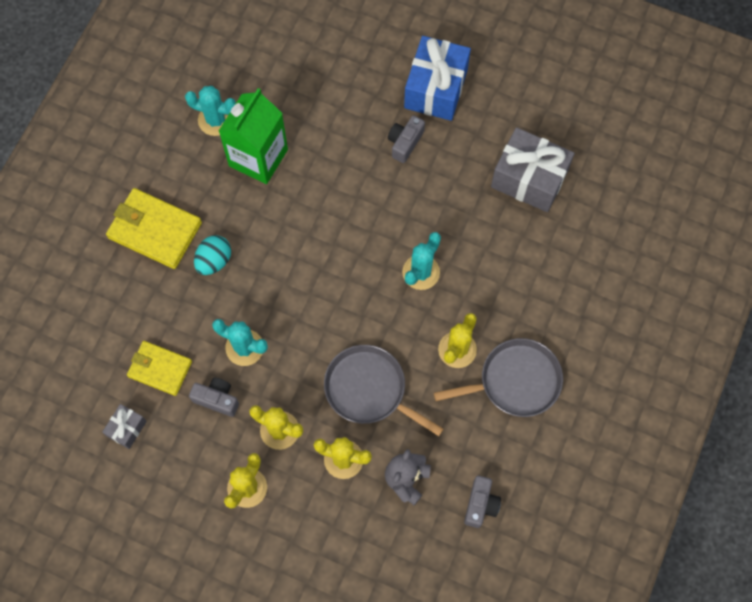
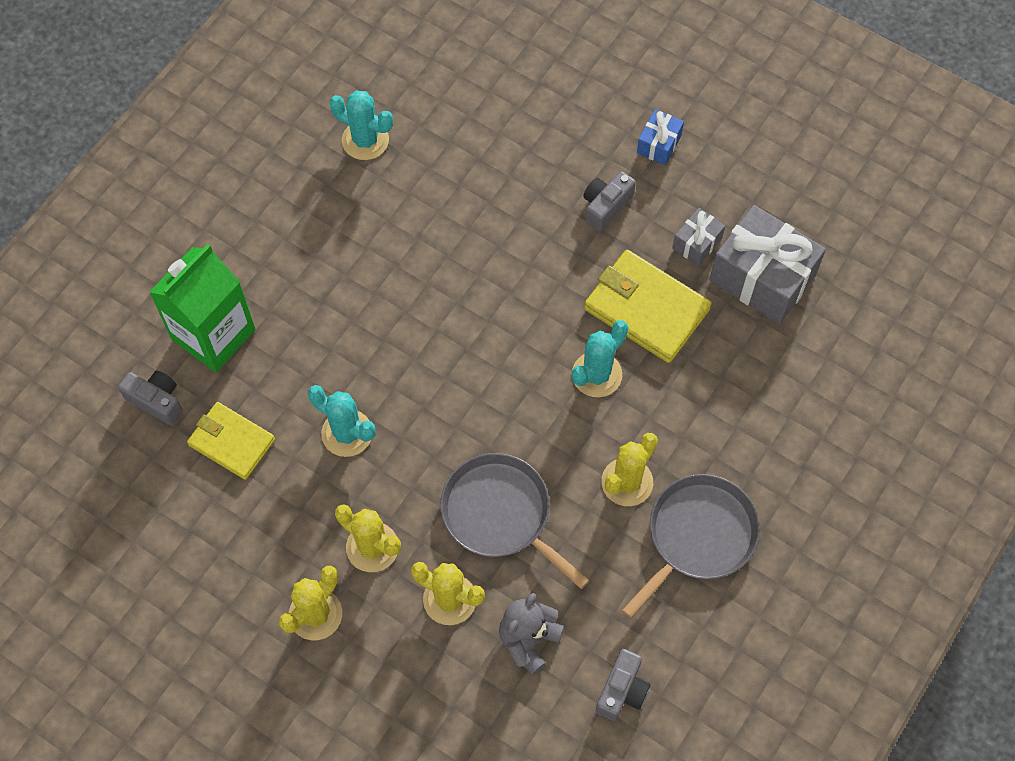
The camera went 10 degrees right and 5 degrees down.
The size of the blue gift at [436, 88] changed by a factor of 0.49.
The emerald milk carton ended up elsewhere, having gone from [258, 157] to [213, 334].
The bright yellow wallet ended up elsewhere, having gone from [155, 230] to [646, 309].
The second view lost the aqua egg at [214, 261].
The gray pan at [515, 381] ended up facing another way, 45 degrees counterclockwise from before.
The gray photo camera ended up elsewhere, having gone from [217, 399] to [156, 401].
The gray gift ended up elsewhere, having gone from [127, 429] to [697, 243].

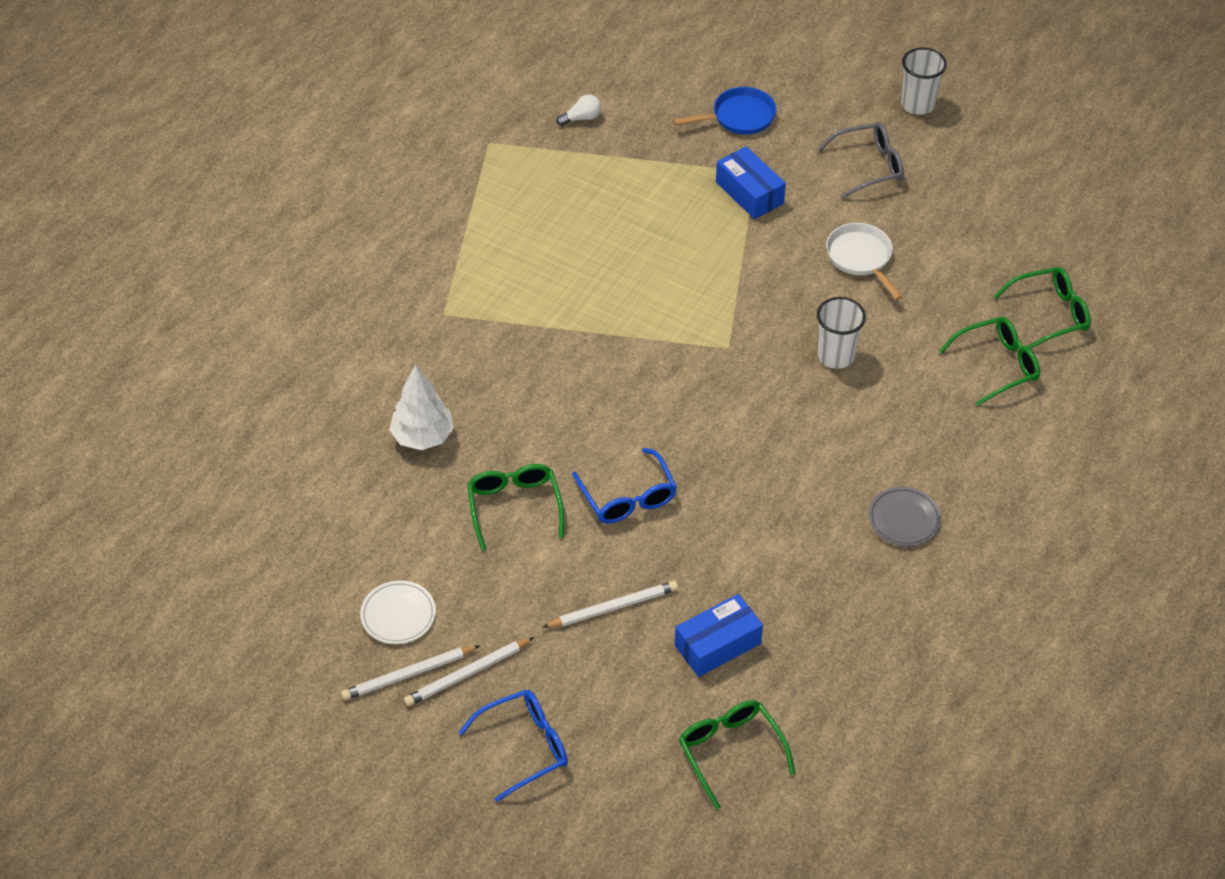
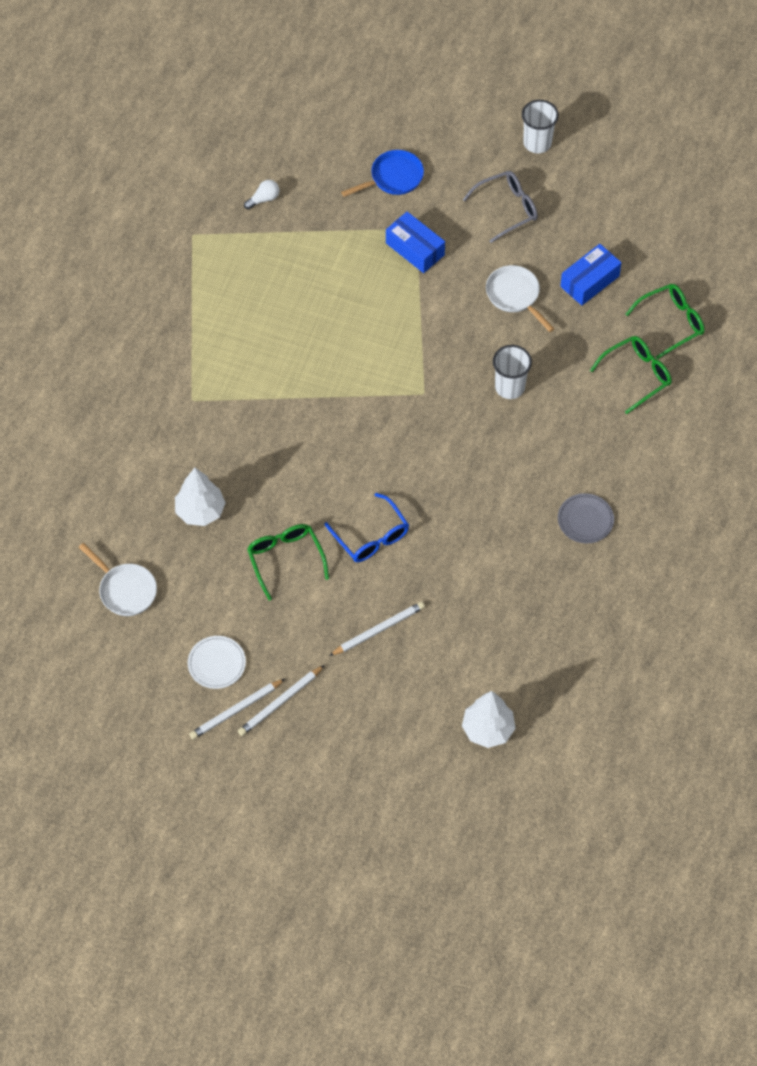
The camera went 10 degrees left and 10 degrees up.
The blue parcel ended up elsewhere, having gone from [717, 644] to [590, 281].
The second view lost the blue glasses at [525, 746].
Where the emerald glasses stood at [730, 751], the pure white toy tree came to stand at [488, 729].
The second view gained the pure white pan at [125, 590].

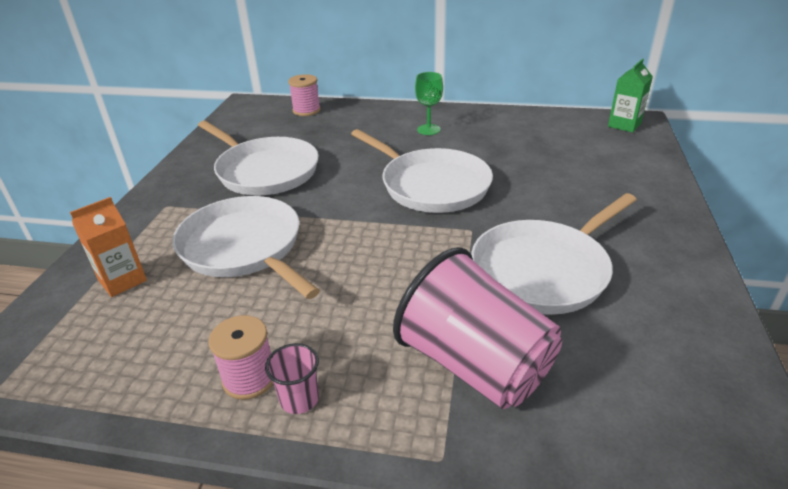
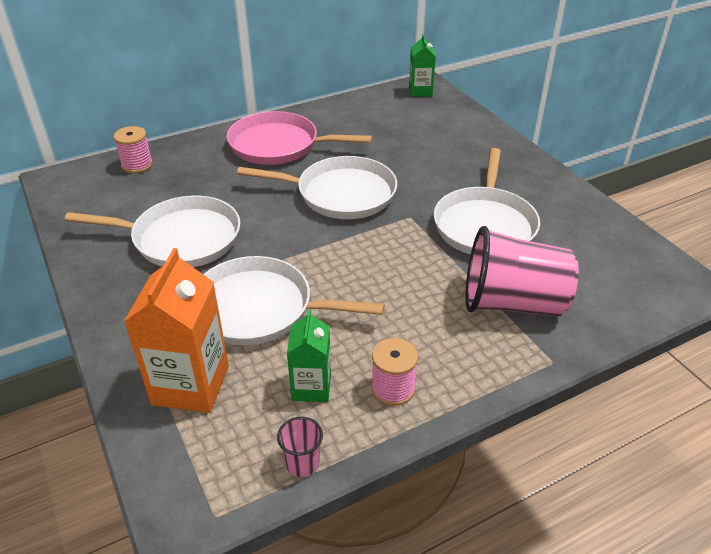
The camera went 40 degrees left and 5 degrees up.
Where the emerald chalice stood at [428, 130], the rose-pink pan came to stand at [279, 145].
The size of the orange milk carton at [122, 280] changed by a factor of 1.68.
The rose-pink beaker ended up elsewhere, having gone from [299, 399] to [302, 463].
The second view gained the emerald milk carton at [311, 387].

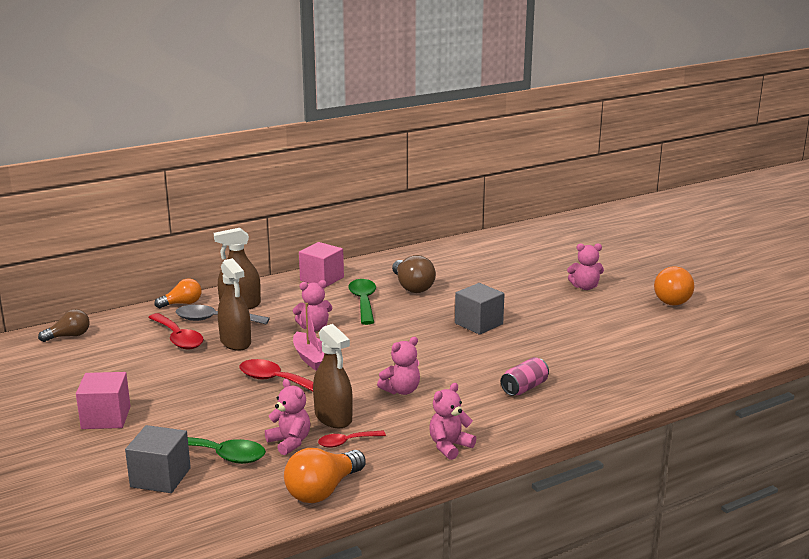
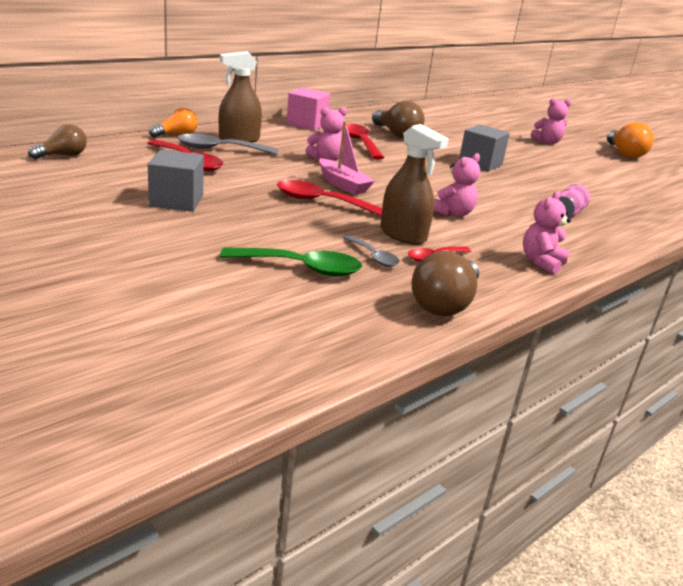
The camera went 15 degrees left and 5 degrees up.
The second view lost the dark brown spray bottle at [235, 342].
What was the emerald teaspoon at [363, 302] turned into the crimson teaspoon at [360, 142].
The second view lost the rose-pink block at [106, 418].
Where the rose-pink stuffed bear stood at [290, 442], the gray teaspoon came to stand at [373, 257].
The gray block ended up elsewhere, having gone from [160, 477] to [176, 201].
What was the orange bulb at [323, 491] turned into the dark brown bulb at [444, 304].

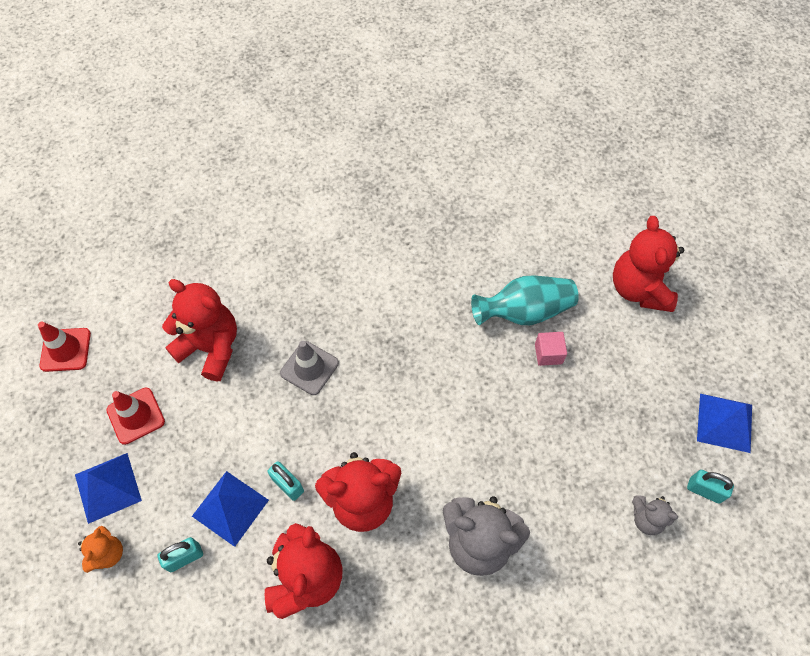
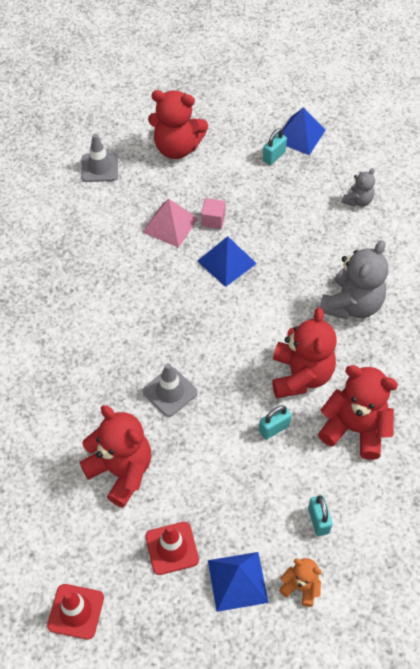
The camera went 75 degrees left and 5 degrees down.
Where the aqua vase stood at [524, 311], the rose-pink solid pyramid came to stand at [170, 225].
The crimson stuffed bear at [211, 347] ended up facing another way, 90 degrees clockwise from before.
The aqua small lock ended up elsewhere, having gone from [704, 490] to [274, 156].
The blue solid pyramid ended up elsewhere, having gone from [230, 508] to [226, 262].
The second view gained the gray traffic cone at [100, 167].

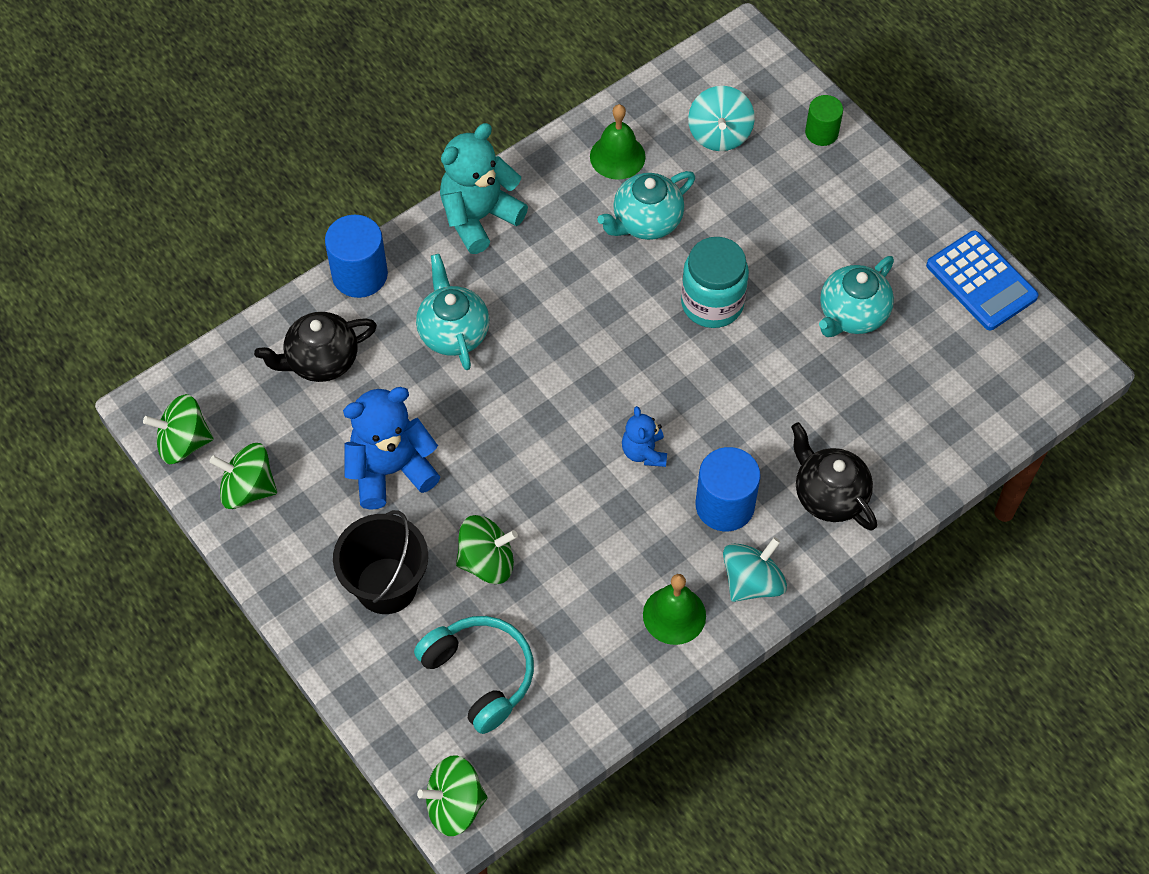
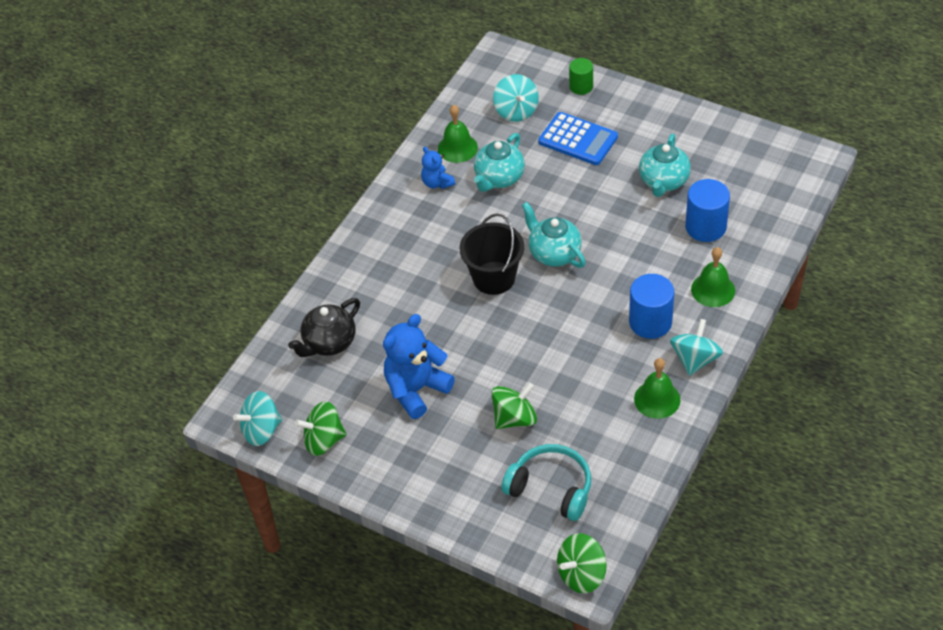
The camera went 20 degrees left and 10 degrees down.
The second view lost the aqua stuffed bear at [479, 217].
The blue cylinder shape ended up elsewhere, having gone from [360, 275] to [705, 227].
The blue calculator ended up elsewhere, having gone from [981, 281] to [578, 139].
The second view lost the aqua jar at [712, 303].
The aqua tea pot ended up elsewhere, having gone from [453, 332] to [554, 253].
What was the emerald toy top at [183, 442] turned into the aqua toy top at [261, 430].
The blue stuffed bear ended up elsewhere, having gone from [644, 452] to [437, 183].
Where the jet-black tea pot stood at [829, 495], the emerald school bell came to stand at [713, 290].
The jet-black pail ended up elsewhere, having gone from [386, 585] to [494, 278].

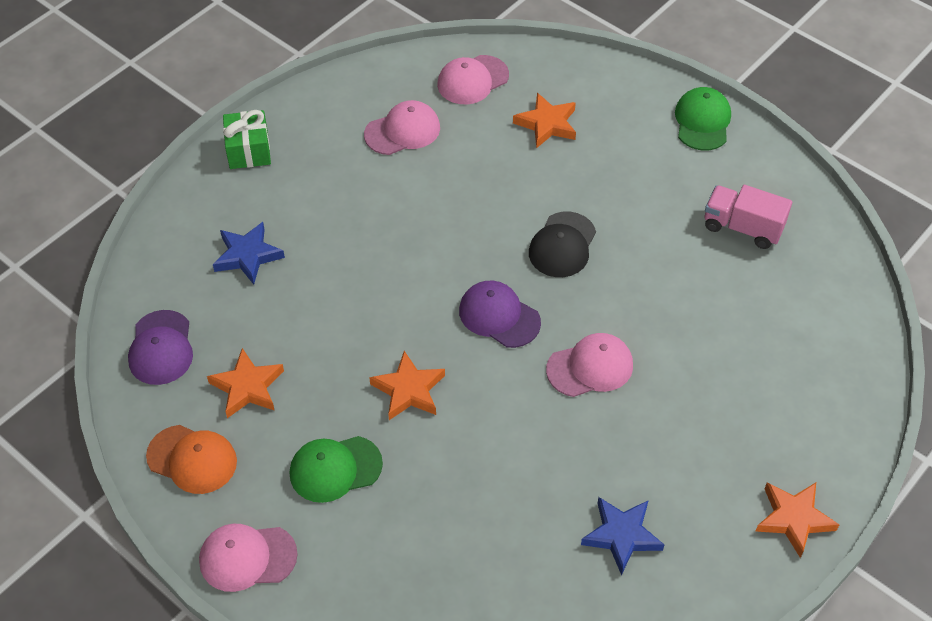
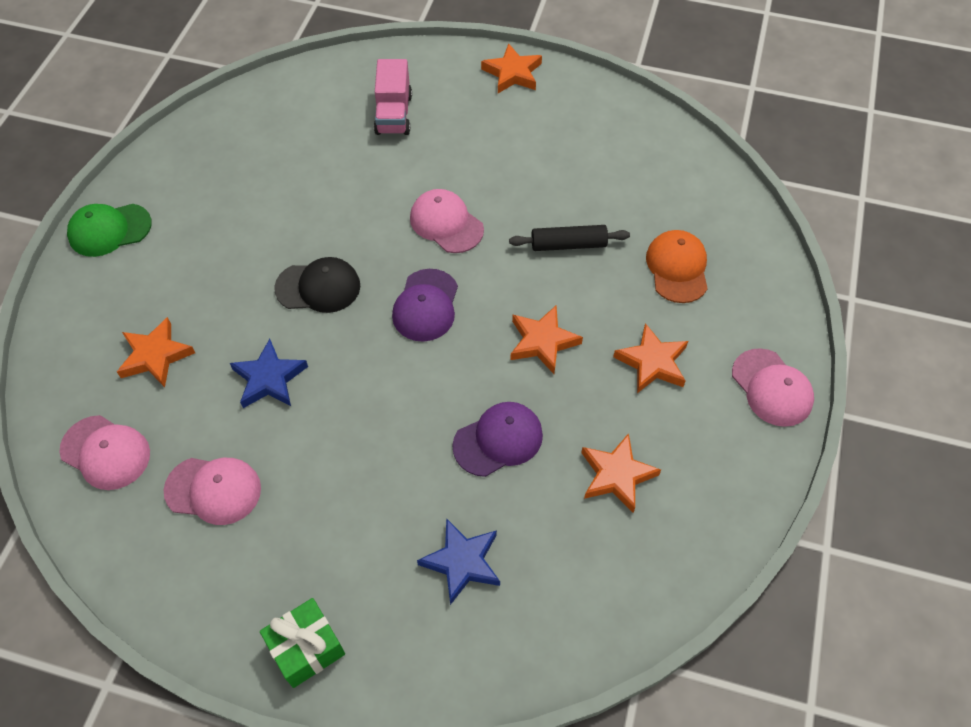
The camera went 115 degrees left and 5 degrees up.
The rose-pink peaked cap at [402, 131] ended up facing another way, 150 degrees clockwise from before.
The rose-pink toy truck ended up elsewhere, having gone from [742, 228] to [394, 114].
The violet peaked cap ended up elsewhere, having gone from [161, 348] to [498, 440].
The orange peaked cap ended up elsewhere, having gone from [192, 459] to [677, 268].
Where the emerald peaked cap stood at [335, 469], the orange star shape came to stand at [652, 362].
The blue star shape ended up elsewhere, having gone from [621, 535] to [269, 378].
The second view gained the jet-black pastry roller at [568, 244].

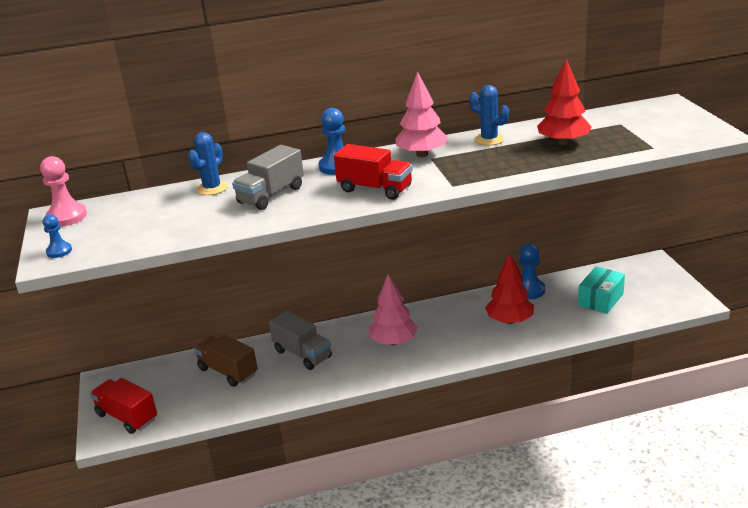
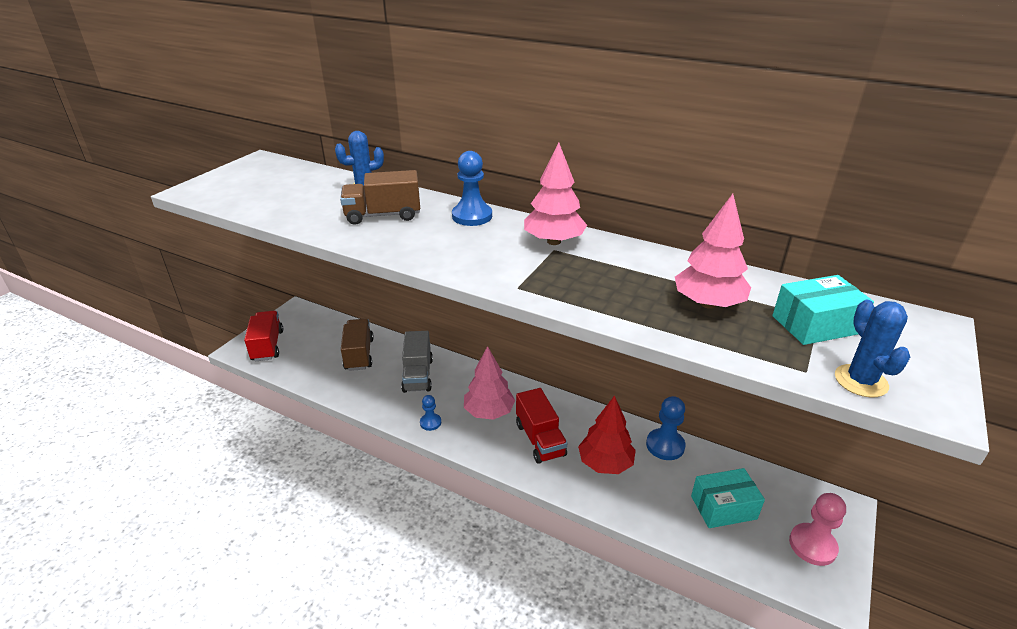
The camera went 40 degrees right and 5 degrees up.
What was the crimson toy tree at [563, 143] turned into the rose-pink toy tree at [708, 304].
The blue prickly plant ended up elsewhere, having gone from [489, 139] to [860, 381].
The crimson toy truck ended up elsewhere, having gone from [375, 189] to [540, 439].
What was the gray toy truck at [271, 195] turned into the dark brown toy truck at [383, 215].
The rose-pink chess pawn ended up elsewhere, having gone from [67, 217] to [812, 545].
The blue chess pawn ended up elsewhere, having gone from [59, 251] to [430, 422].
The second view gained the aqua parcel at [815, 325].

